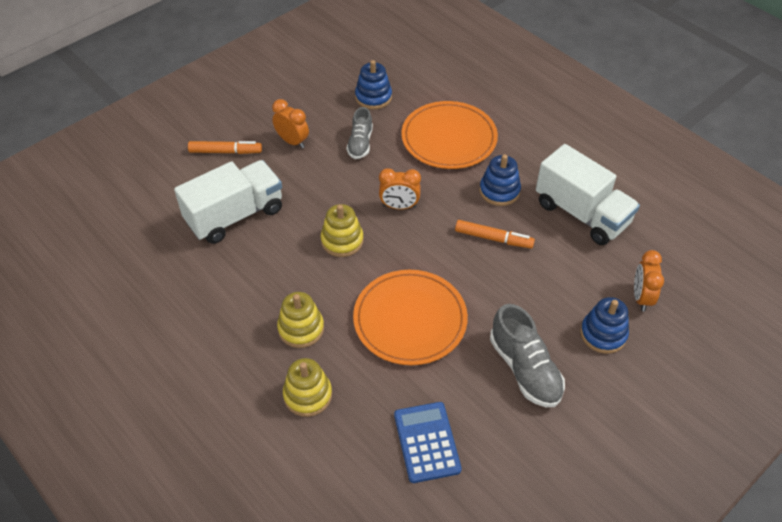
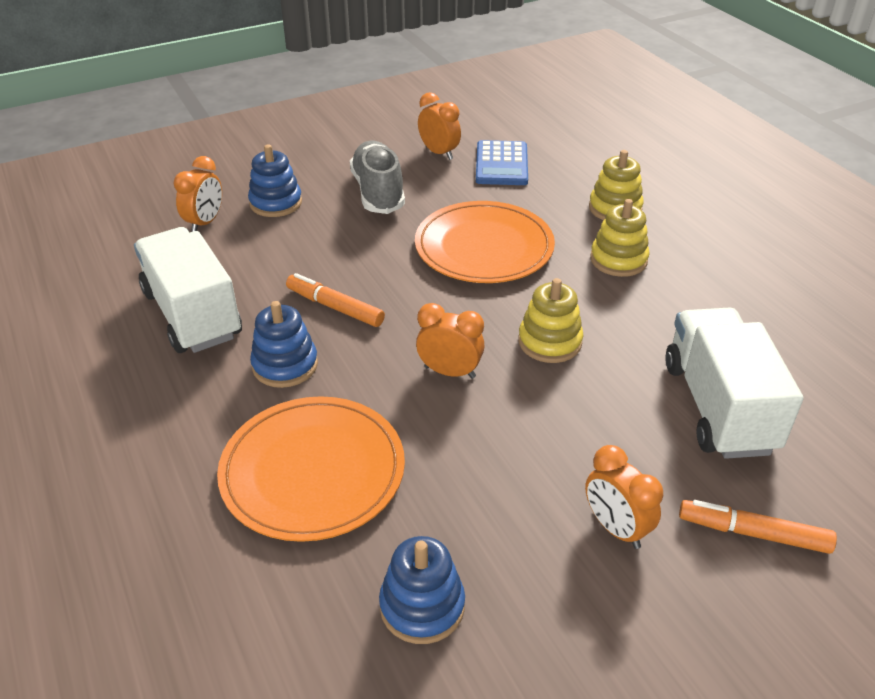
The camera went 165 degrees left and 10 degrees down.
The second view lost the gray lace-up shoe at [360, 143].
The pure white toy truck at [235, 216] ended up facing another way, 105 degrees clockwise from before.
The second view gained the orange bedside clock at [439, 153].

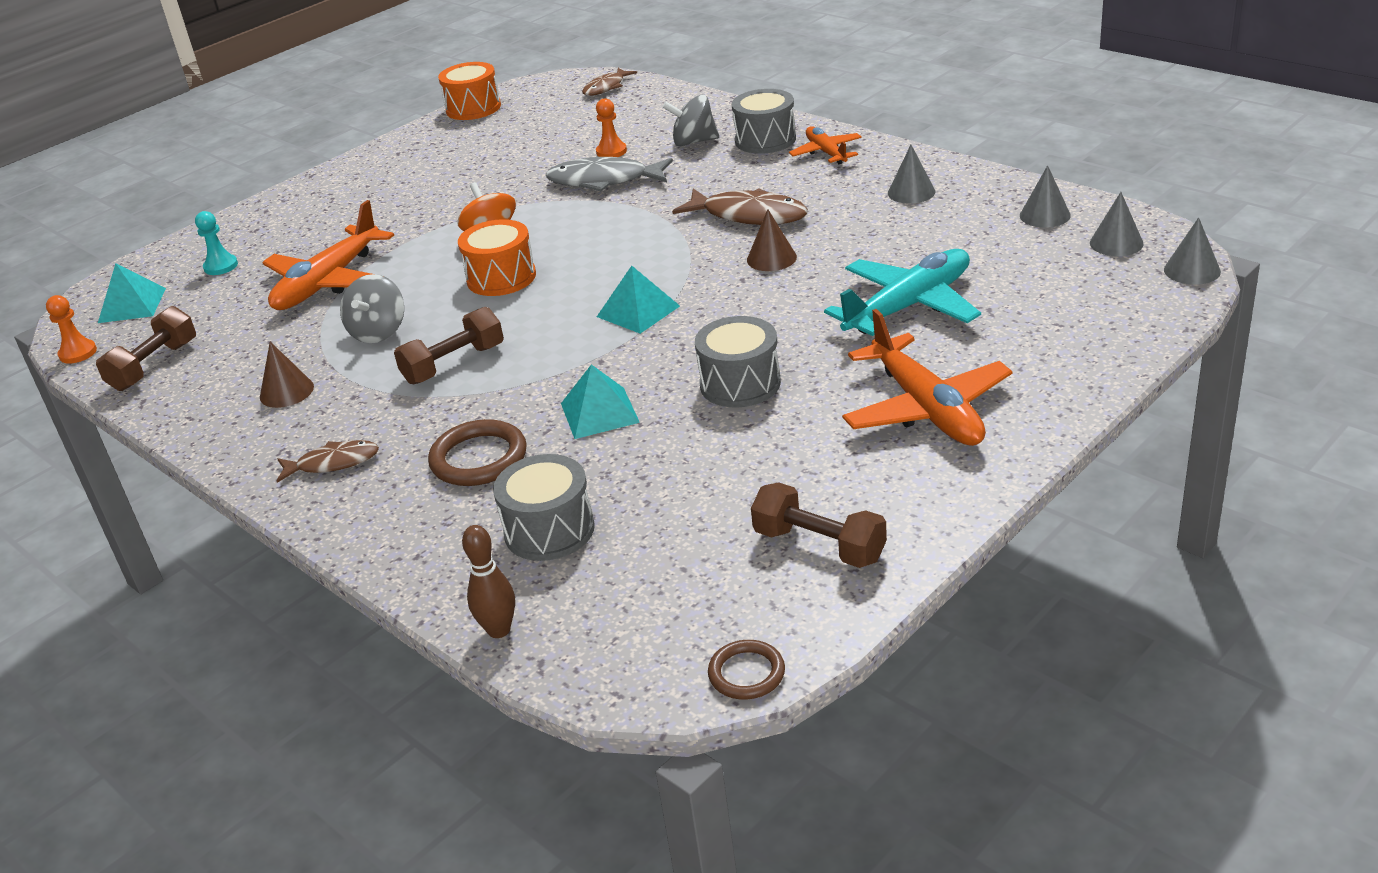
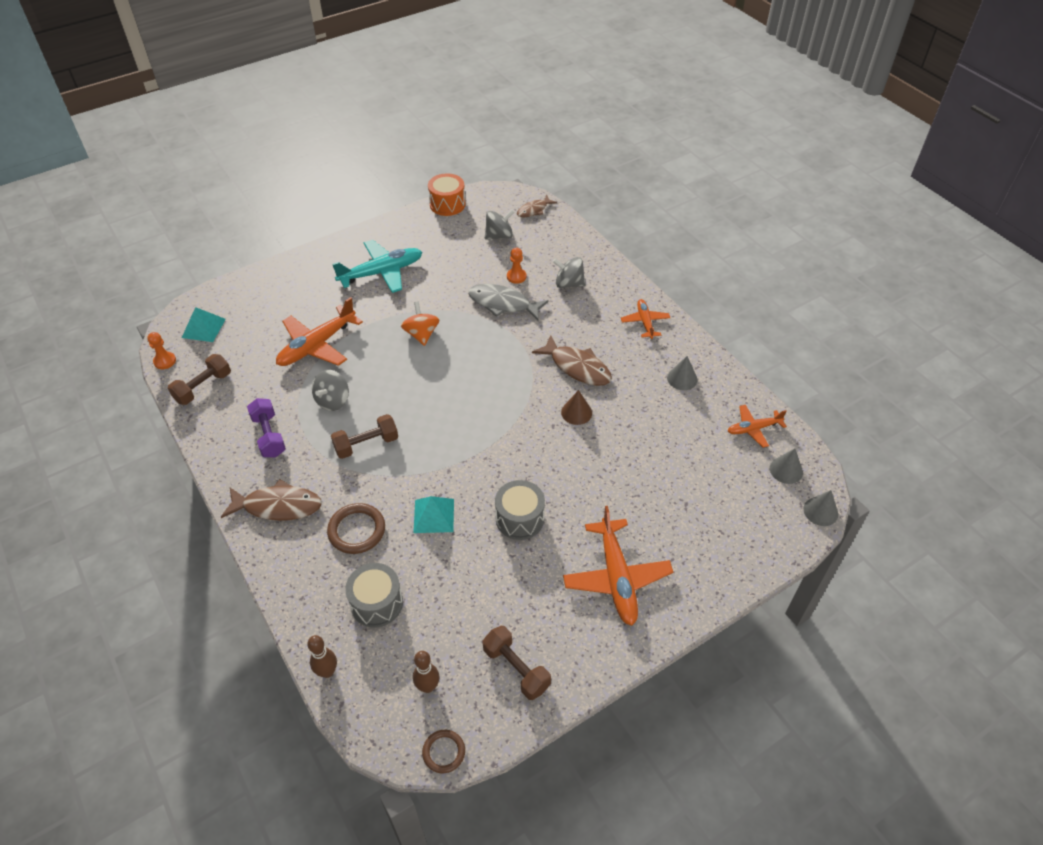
The camera went 10 degrees right and 15 degrees up.
The second view lost the gray toy drum at [765, 140].
Where the gray cone shape stood at [1045, 215], the orange toy plane came to stand at [754, 429].
The second view lost the aqua chess pawn at [221, 266].
The second view lost the orange toy drum at [501, 278].
The aqua toy plane ended up elsewhere, having gone from [908, 306] to [381, 272].
The second view lost the aqua solid pyramid at [638, 311].
Where the dark brown cone shape stood at [286, 391], the violet free weight came to stand at [269, 436].
The size of the dark brown toy fish at [333, 463] changed by a factor of 1.64.
The second view gained the gray toy top at [499, 236].
The second view gained the dark brown tenpin at [428, 686].

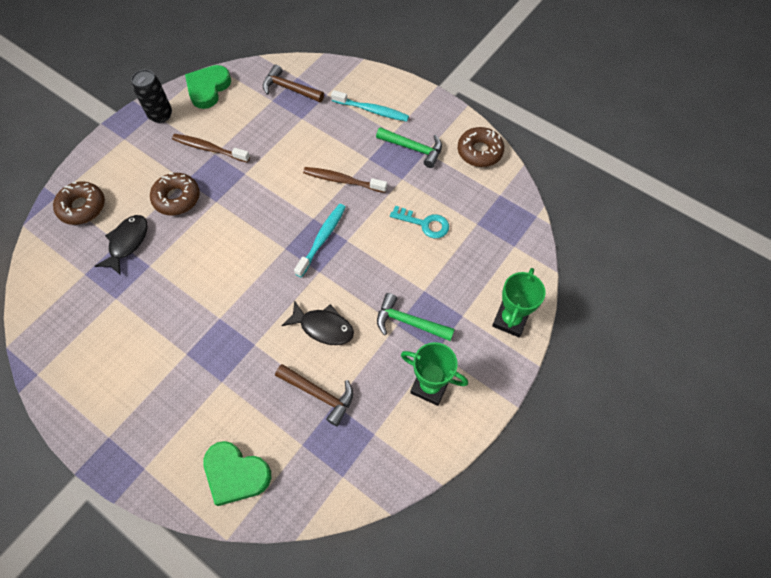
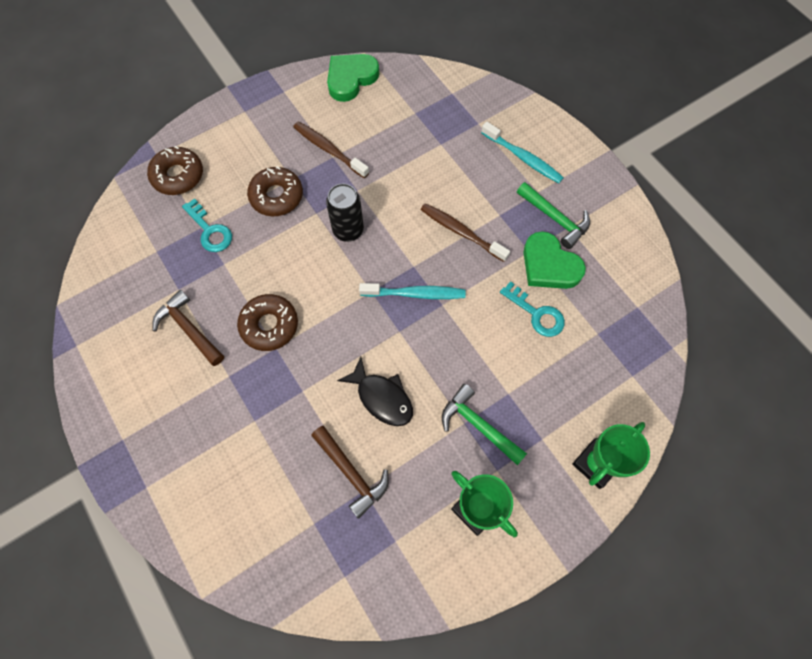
The camera went 20 degrees right and 5 degrees up.
The dark brown claw hammer ended up elsewhere, having gone from [289, 89] to [189, 329].
The jet-black soda can ended up elsewhere, having gone from [160, 115] to [348, 230].
The dark brown doughnut ended up elsewhere, having gone from [479, 151] to [269, 325].
The aqua dental brush at [322, 239] ended up facing another way, 45 degrees clockwise from before.
Where the jet-black toy fish stood at [127, 243], the aqua latchkey came to stand at [210, 230].
The emerald heart shape ended up elsewhere, having gone from [236, 474] to [549, 265].

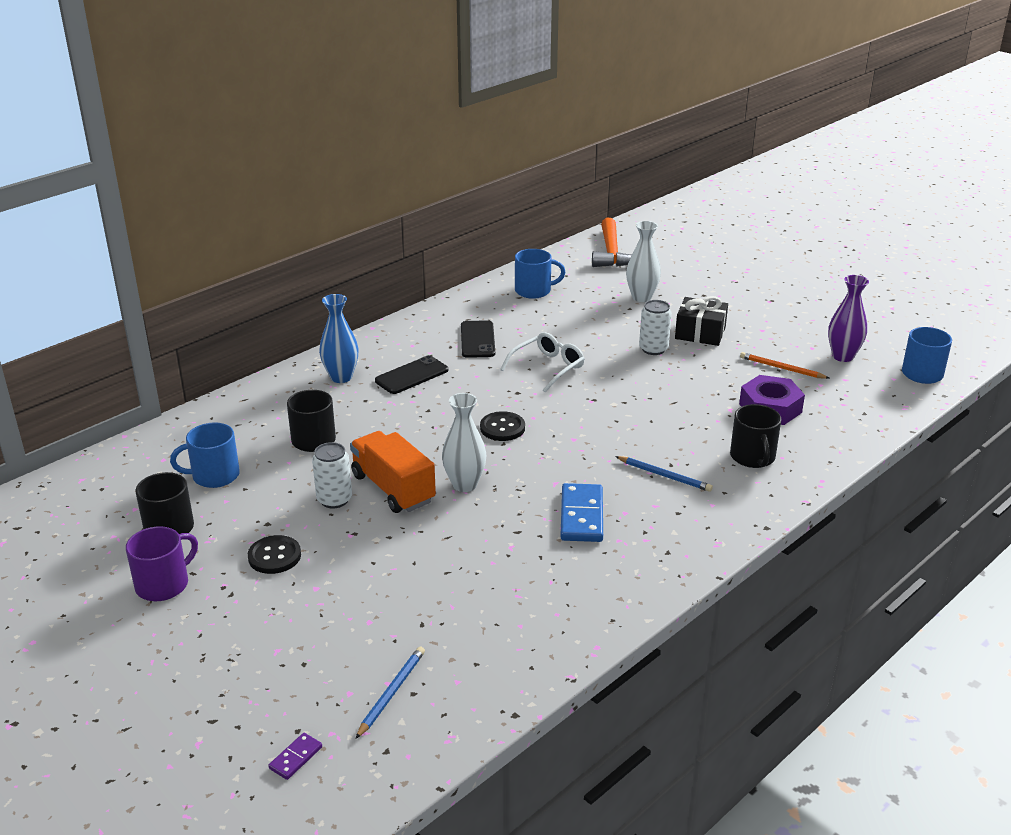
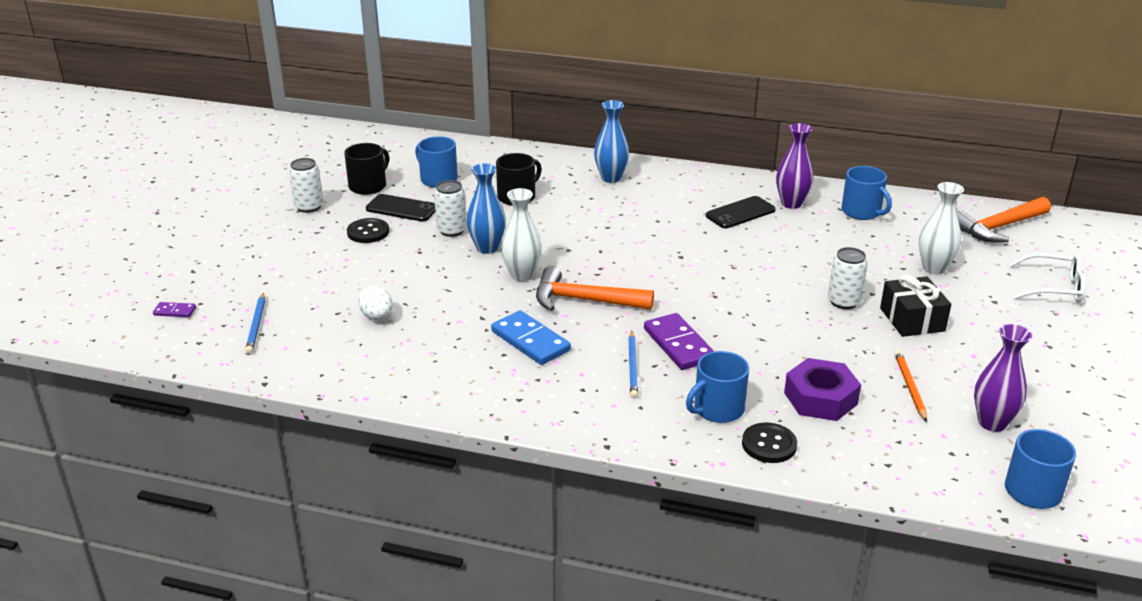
The camera went 60 degrees right and 0 degrees up.
The pure white glasses ended up elsewhere, having gone from [547, 368] to [1053, 287].
The jet-black smartphone ended up elsewhere, having gone from [412, 375] to [402, 208].
What was the jet-black tea mug at [753, 457] turned into the blue tea mug at [717, 409].
The jet-black shirt button ended up elsewhere, having gone from [502, 428] to [769, 444].
Where the orange toy truck stood at [393, 488], the blue vase came to stand at [487, 248].
The blue domino at [581, 516] ended up facing another way, 75 degrees clockwise from before.
Where the violet tea mug stood at [163, 584], the pure white soda can came to stand at [309, 207].
The blue pencil at [391, 693] ended up facing another way, 90 degrees clockwise from before.
The second view gained the violet vase at [791, 203].
The second view gained the orange claw hammer at [584, 300].
The second view gained the pure white egg at [377, 317].
The second view gained the violet domino at [678, 345].

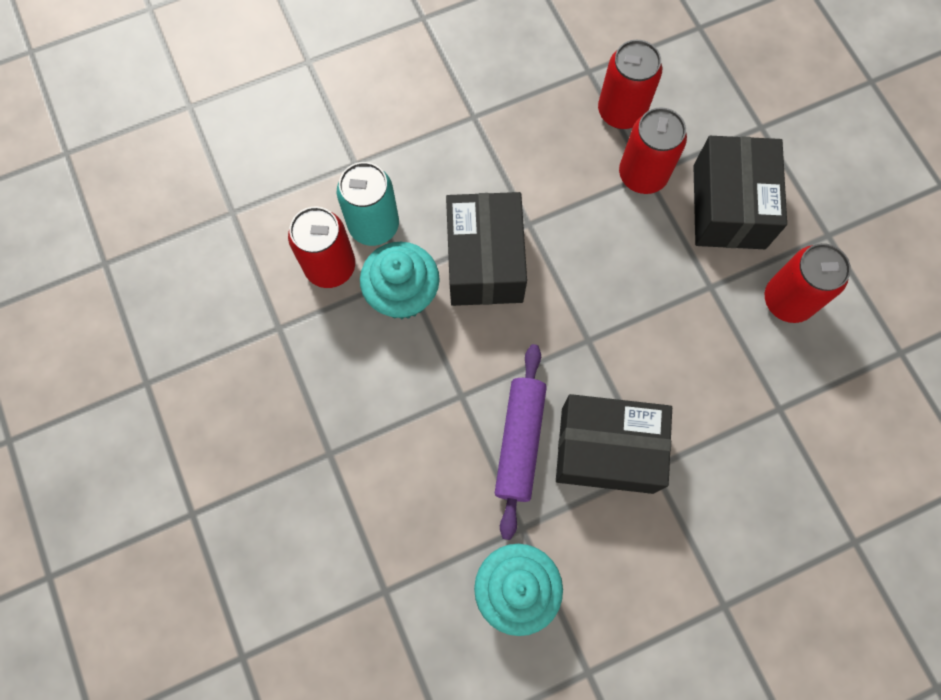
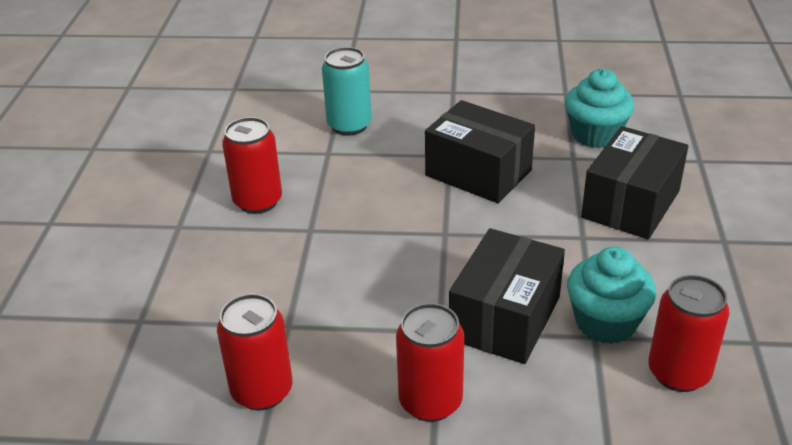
The camera went 150 degrees left and 35 degrees down.
The crimson soda can ended up elsewhere, having gone from [642, 175] to [430, 401].
The jet-black parcel ended up elsewhere, having gone from [728, 206] to [631, 204].
The aqua soda can ended up elsewhere, having gone from [374, 225] to [349, 125].
The second view lost the violet pastry roller at [520, 442].

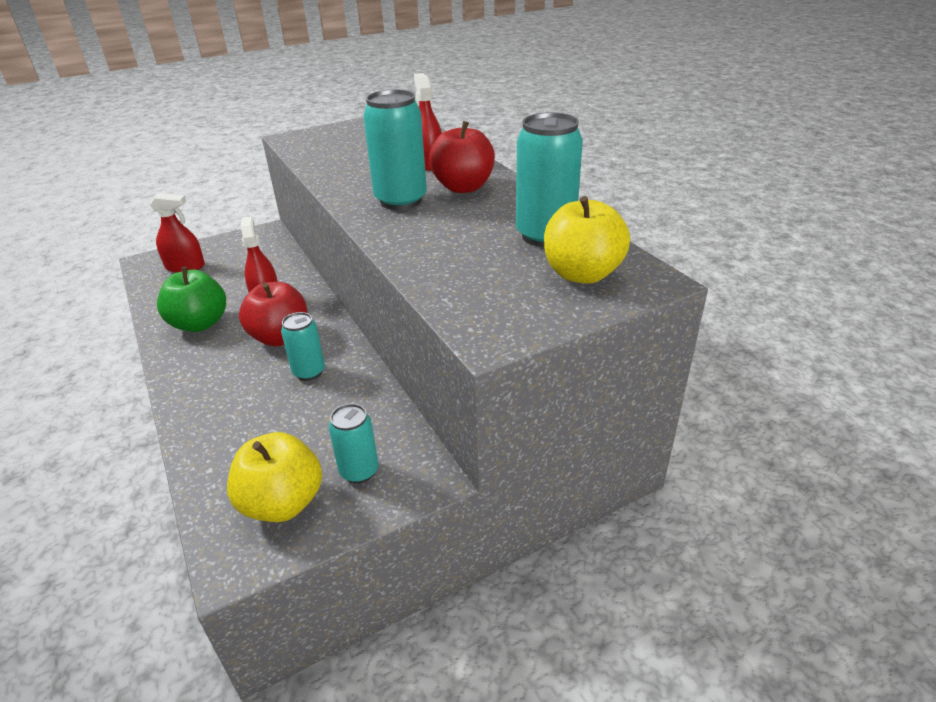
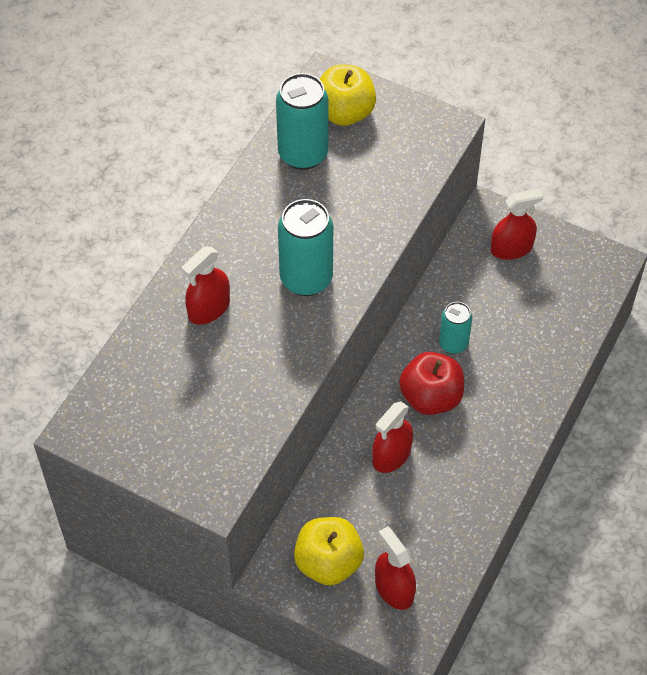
The camera went 125 degrees left and 20 degrees up.
The second view lost the crimson apple at [463, 187].
The second view lost the emerald apple at [200, 324].
Where the aqua soda can stood at [359, 471], the crimson spray bottle came to stand at [511, 248].
The bright yellow apple ended up elsewhere, having gone from [282, 503] to [328, 563].

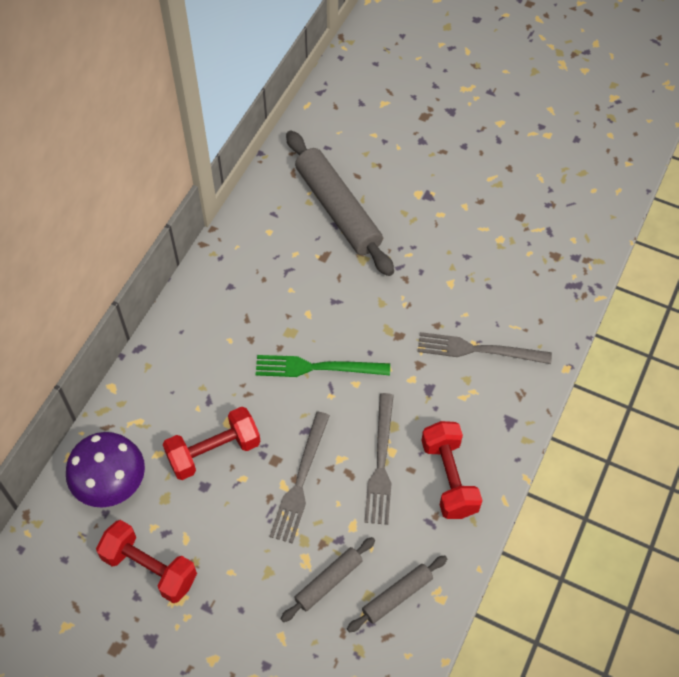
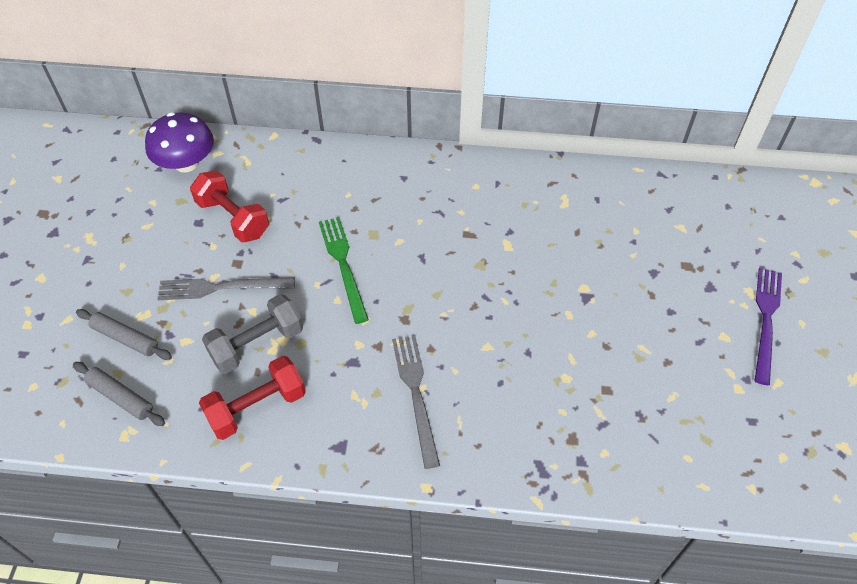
The camera went 70 degrees right and 5 degrees down.
The second view lost the gray pastry roller at [338, 210].
Where the gray fork stood at [381, 463], the gray free weight came to stand at [257, 344].
The second view lost the crimson free weight at [149, 568].
The second view gained the violet fork at [766, 320].

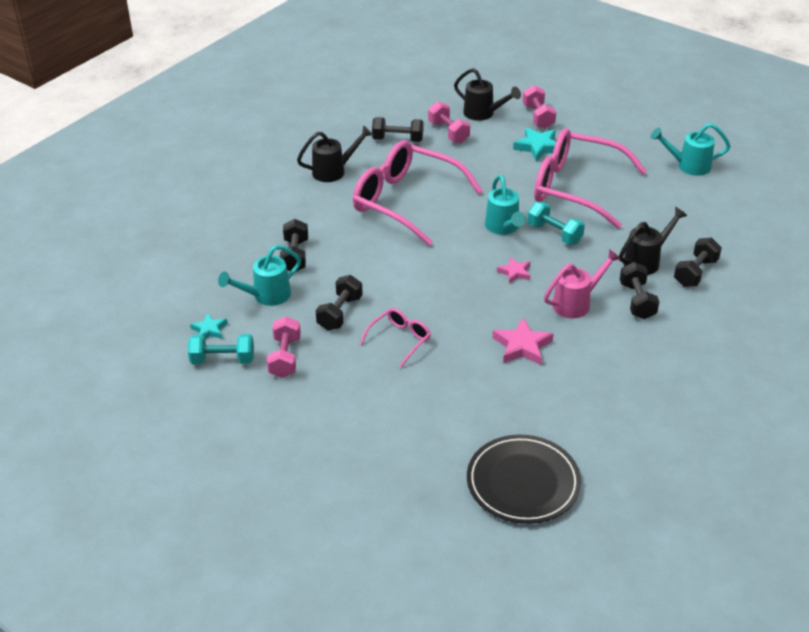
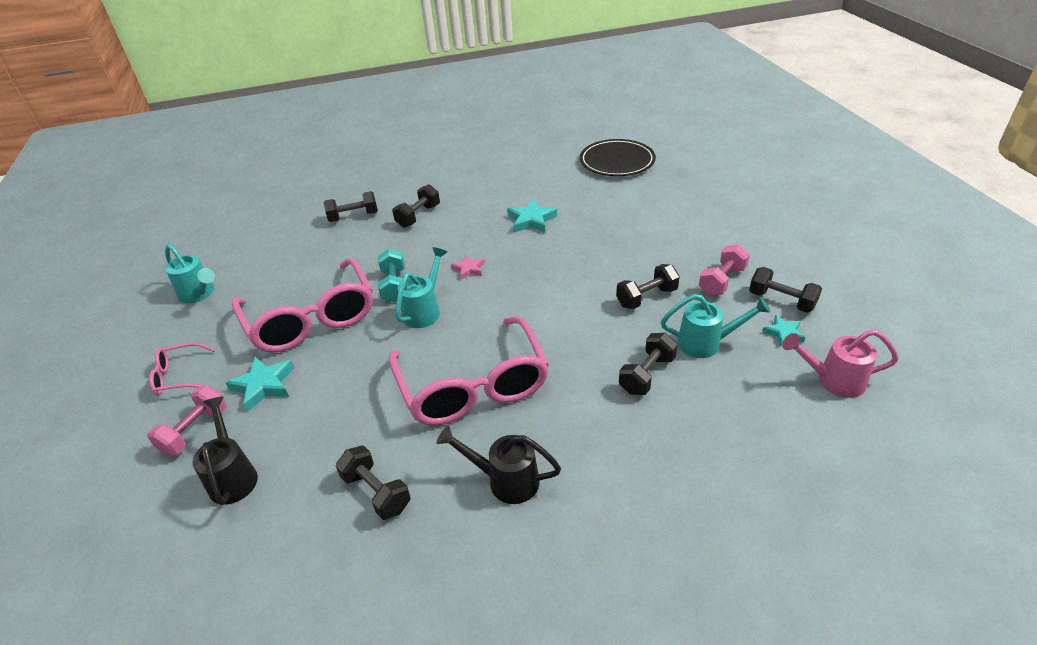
The camera went 140 degrees left and 0 degrees up.
The second view lost the rose-pink free weight at [448, 132].
The second view lost the jet-black sprinkling can at [646, 261].
The rose-pink sprinkling can ended up elsewhere, having gone from [576, 303] to [833, 380].
The rose-pink glasses ended up elsewhere, having gone from [400, 340] to [179, 376].
What was the rose-pink star shape at [522, 346] turned into the aqua star shape at [531, 220].
What was the aqua free weight at [223, 360] turned into the jet-black free weight at [781, 301].

